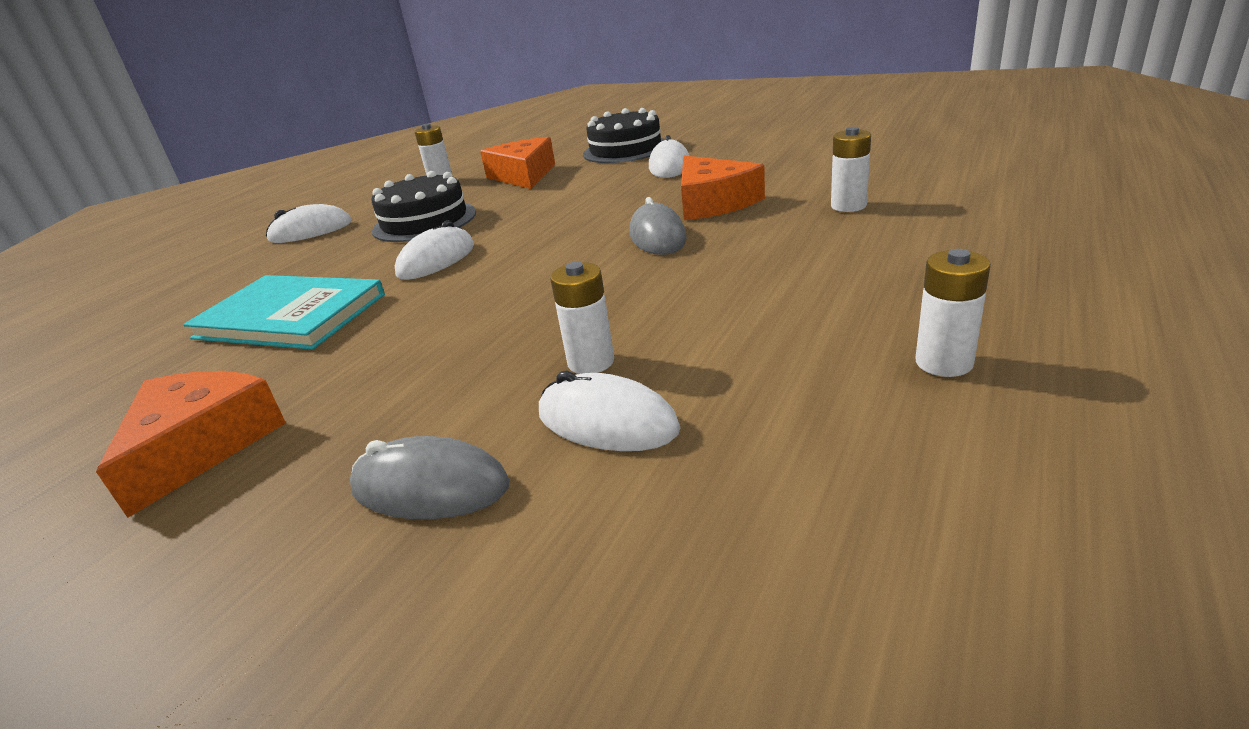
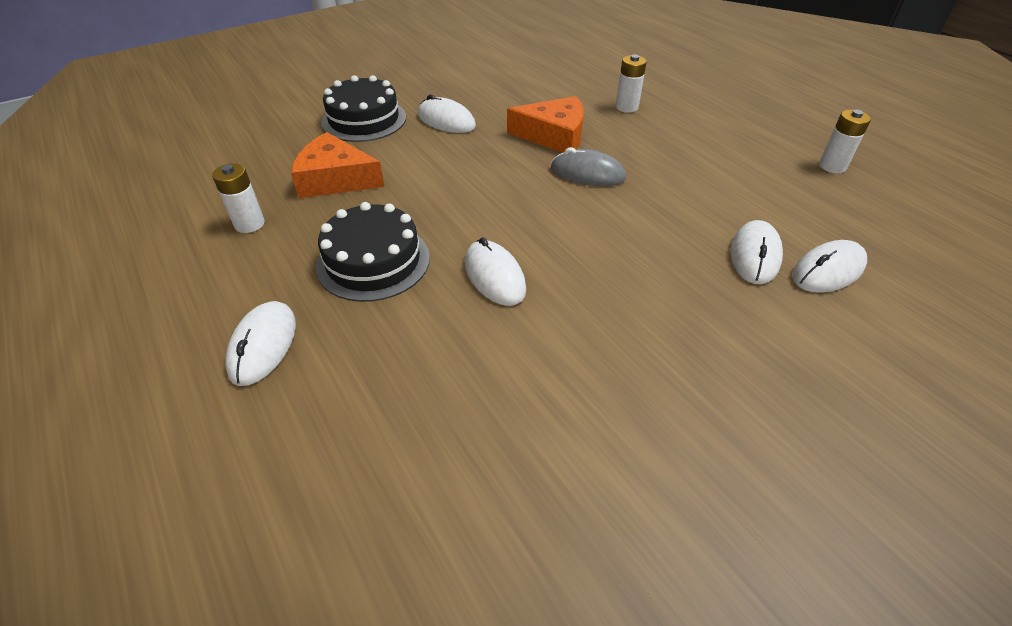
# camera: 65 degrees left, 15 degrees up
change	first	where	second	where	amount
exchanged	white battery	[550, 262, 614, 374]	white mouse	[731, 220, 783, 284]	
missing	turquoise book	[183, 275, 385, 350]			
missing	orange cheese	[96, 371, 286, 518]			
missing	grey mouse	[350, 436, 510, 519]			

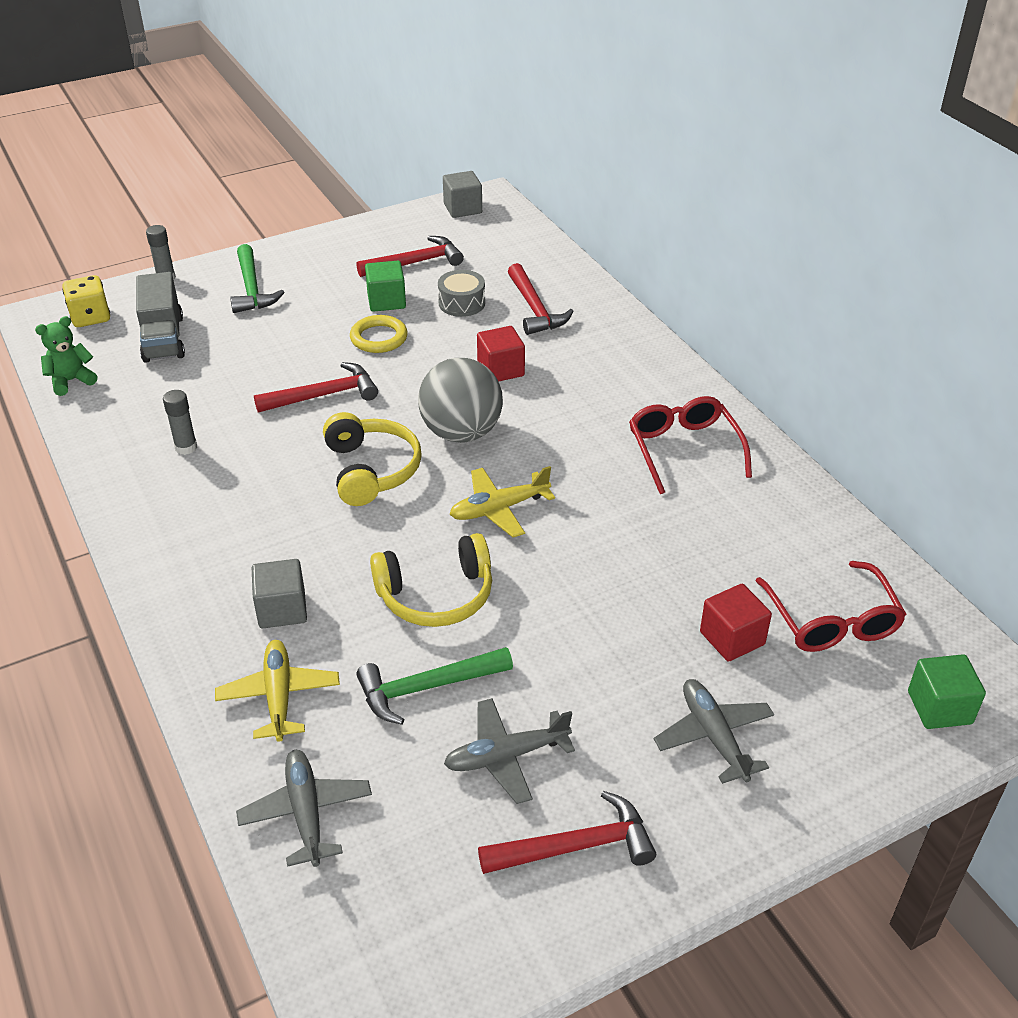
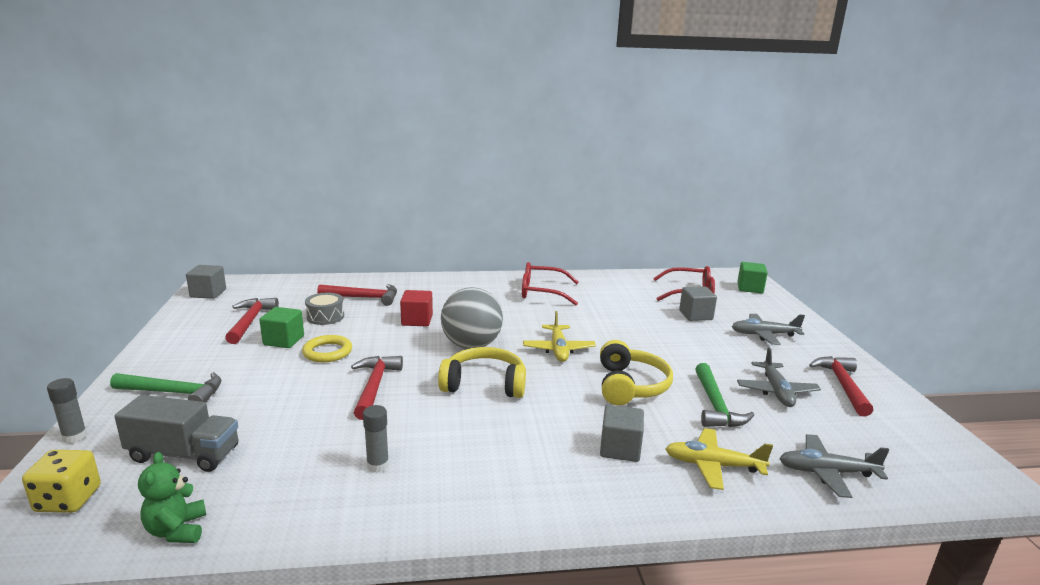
# camera: 70 degrees left, 20 degrees down
change	first	where	second	where	amount
colour	red cube	[700, 584, 772, 661]	grey cube	[679, 286, 717, 321]	

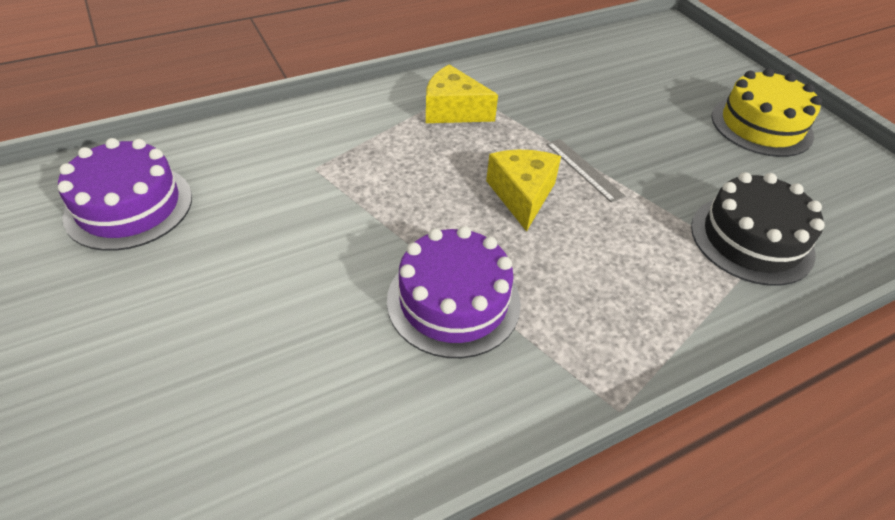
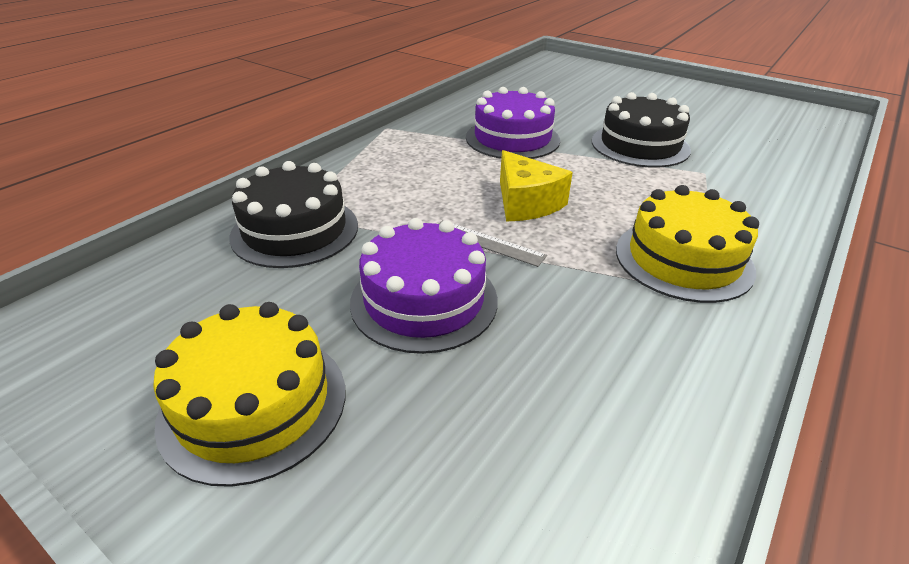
# camera: 155 degrees right, 10 degrees down
change	first	where	second	where	amount
exchanged	yellow cheese	[426, 64, 498, 123]	yellow cake	[616, 185, 759, 303]	
relocated	purple cake	[58, 138, 192, 251]		[350, 218, 498, 354]	
appeared			black cake	[592, 92, 691, 168]	

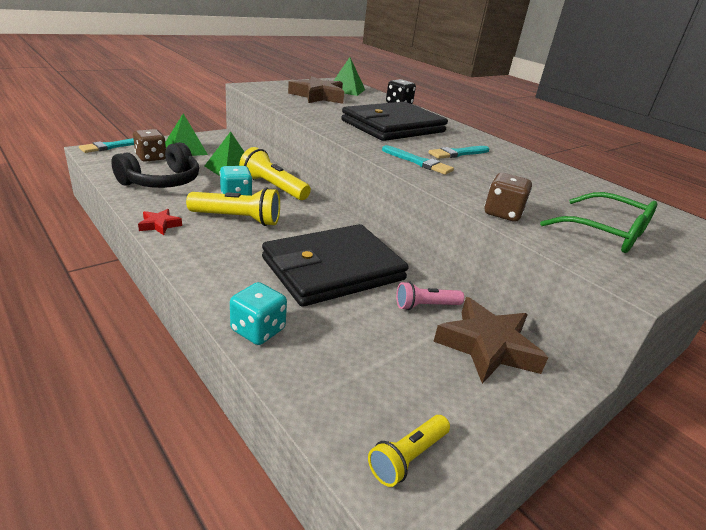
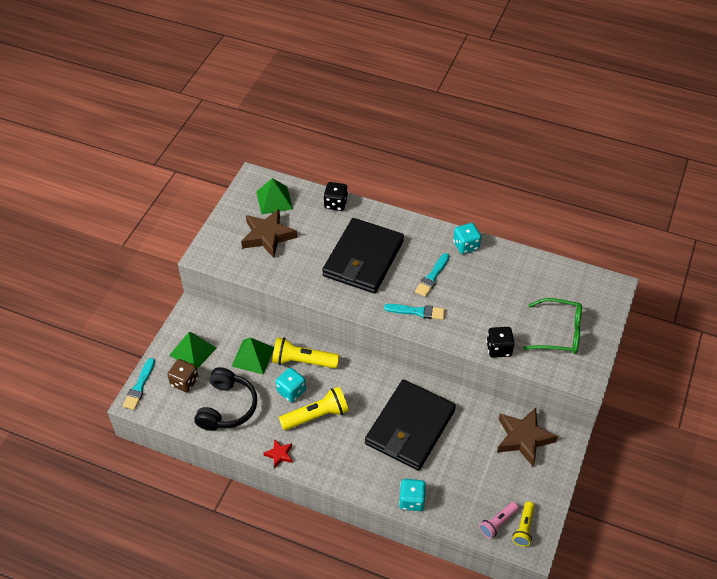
# camera: 25 degrees left, 20 degrees up
change	first	where	second	where	amount
colour	brown dice	[484, 173, 532, 222]	black dice	[486, 327, 515, 358]	
relocated	pink flashlight	[396, 281, 464, 310]		[479, 502, 519, 539]	
appeared			turquoise dice	[453, 223, 481, 254]	

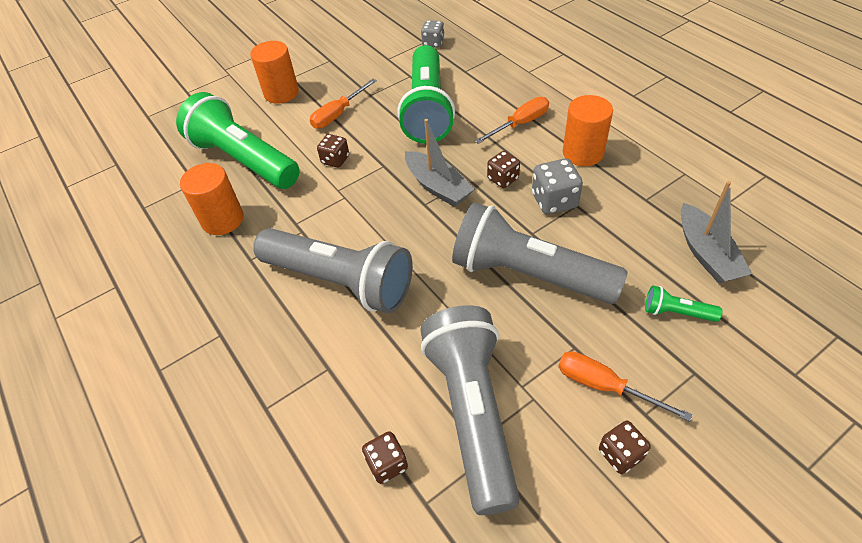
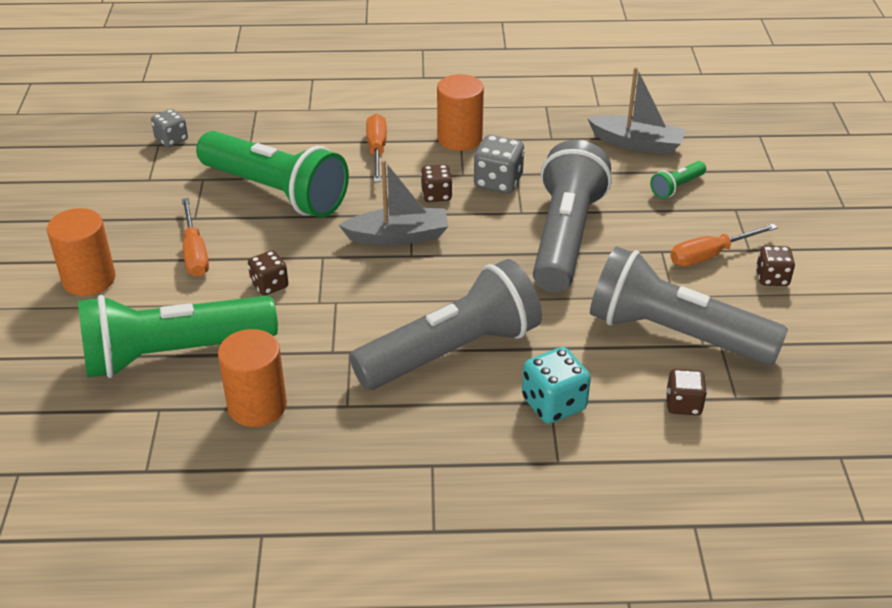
# camera: 60 degrees left, 10 degrees down
change	first	where	second	where	amount
spun	grey flashlight	[452, 202, 628, 304]		[533, 140, 612, 292]	135 degrees clockwise
appeared			turquoise dice	[522, 347, 591, 424]	

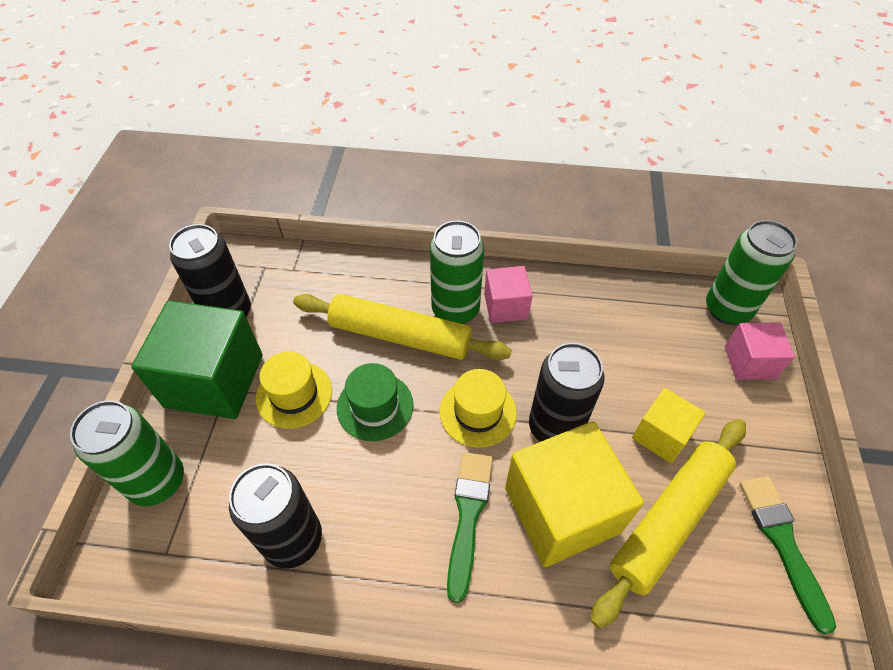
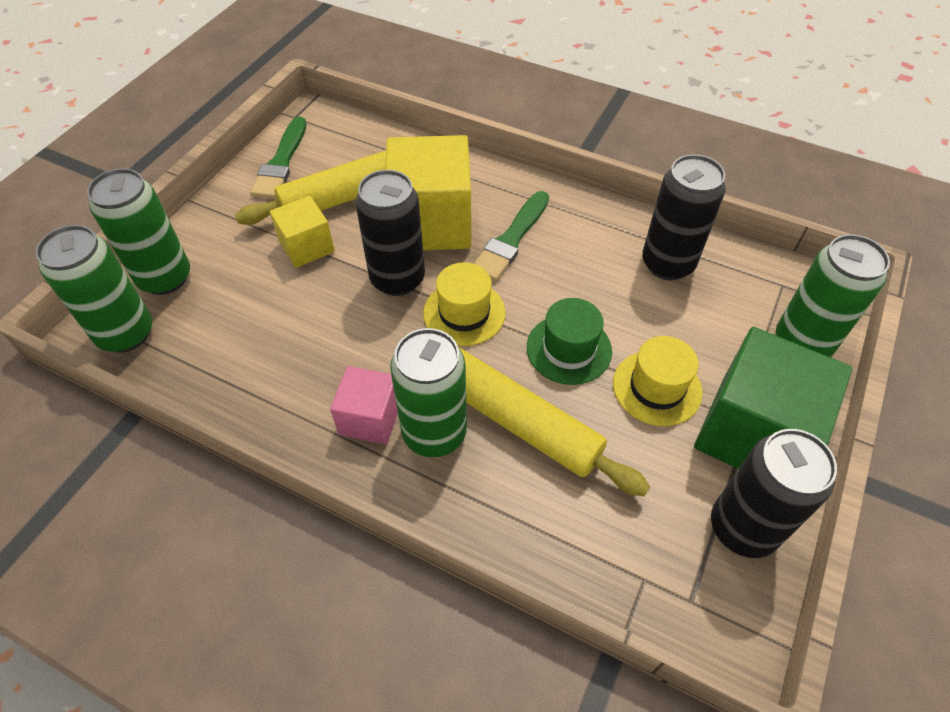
# camera: 160 degrees left, 0 degrees up
change	first	where	second	where	amount
exchanged	pink cube	[725, 322, 795, 380]	green can	[87, 168, 190, 295]	

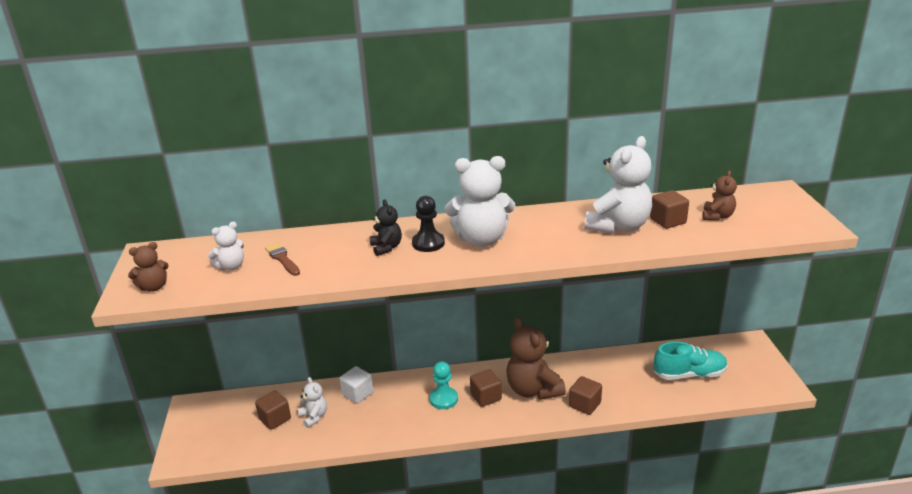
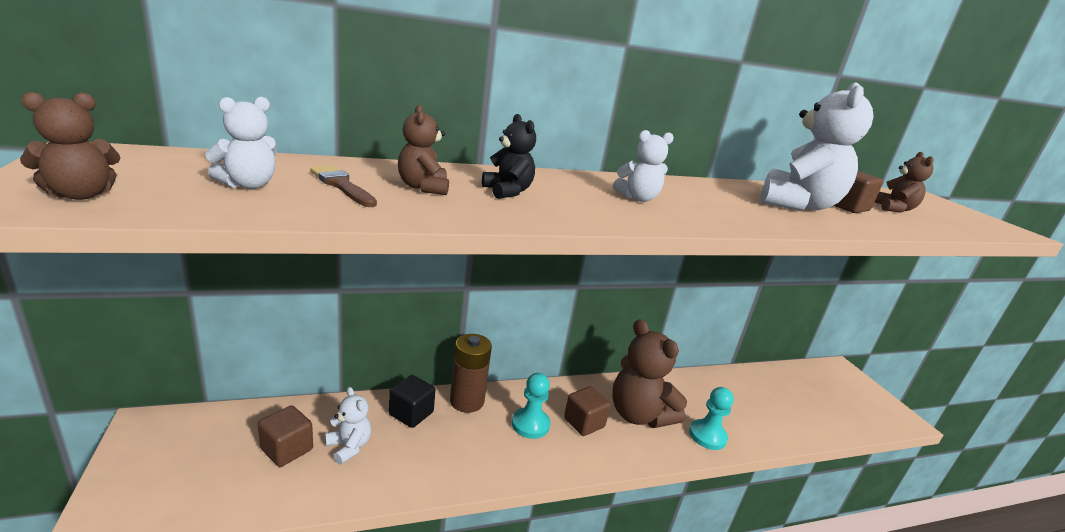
# camera: 15 degrees left, 5 degrees down
change	first	where	second	where	amount
size	white teddy bear	[445, 156, 515, 247]		[613, 130, 674, 202]	x0.52
missing	black pawn	[412, 196, 445, 252]			
missing	turquoise shoe	[654, 342, 728, 380]			
colour	white cube	[340, 366, 374, 404]	black cube	[389, 375, 435, 428]	
exchanged	brown cube	[569, 376, 602, 415]	turquoise pawn	[689, 387, 734, 450]	
appeared			brown teddy bear	[398, 105, 449, 195]	
appeared			brown battery	[450, 334, 492, 413]	

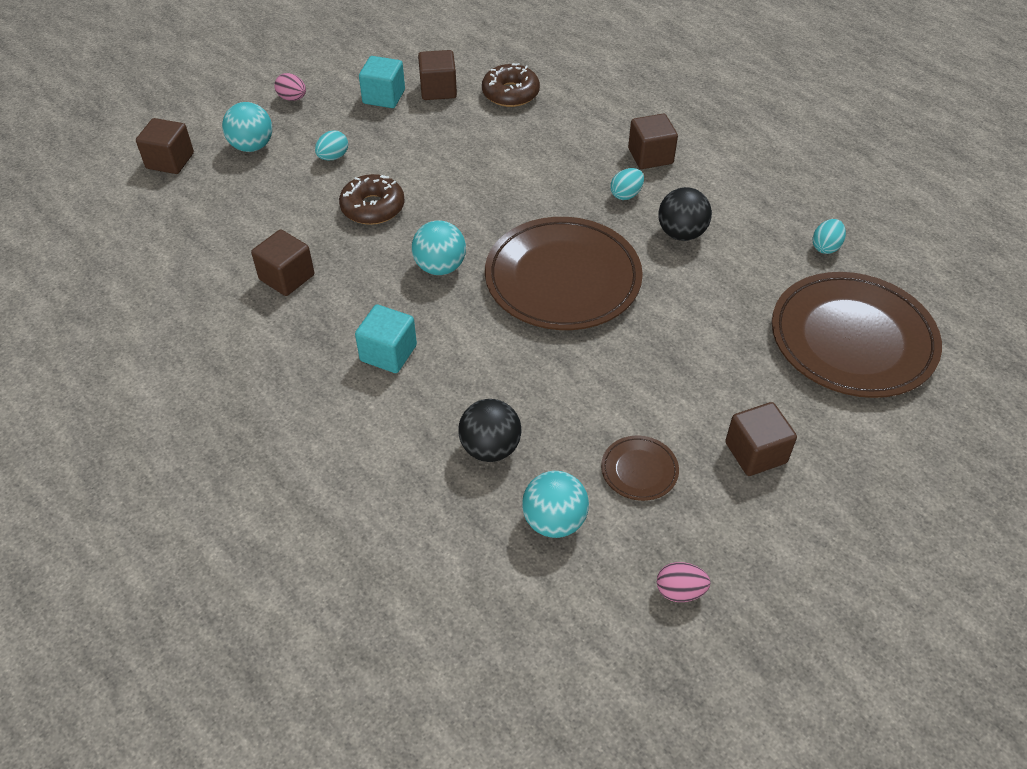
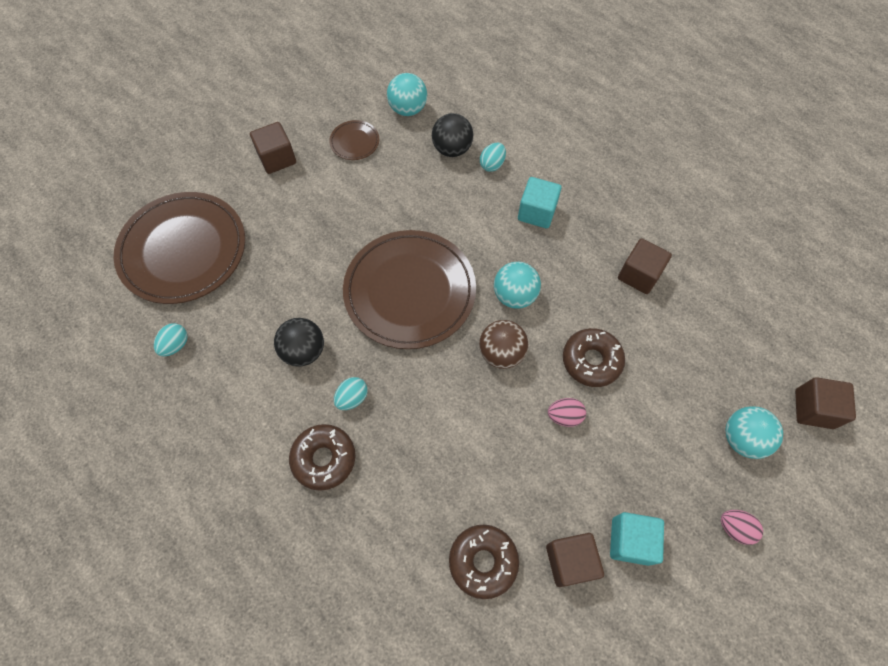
# camera: 175 degrees right, 15 degrees up
change	first	where	second	where	amount
exchanged	brown cube	[628, 114, 678, 169]	brown donut	[289, 424, 355, 491]	
relocated	turquoise egg	[315, 130, 348, 160]		[480, 143, 506, 172]	
relocated	pink egg	[657, 562, 711, 602]		[548, 398, 586, 427]	
appeared			brown ball	[479, 320, 528, 369]	

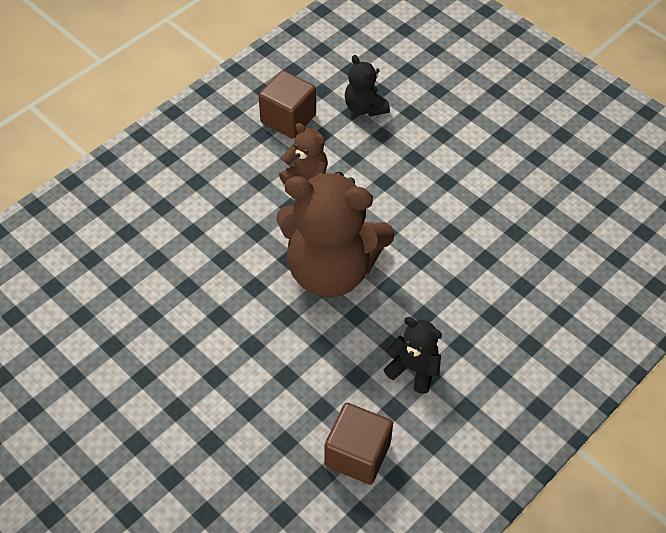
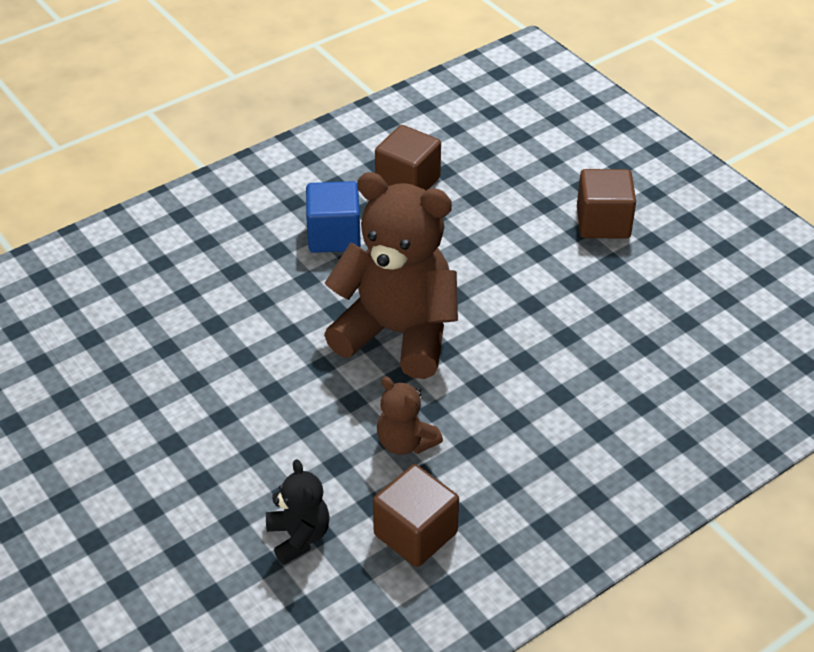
# camera: 170 degrees left, 10 degrees down
change	first	where	second	where	amount
exchanged	black teddy bear	[384, 317, 442, 394]	blue cube	[306, 181, 361, 253]	
appeared			brown cube	[577, 169, 636, 239]	

